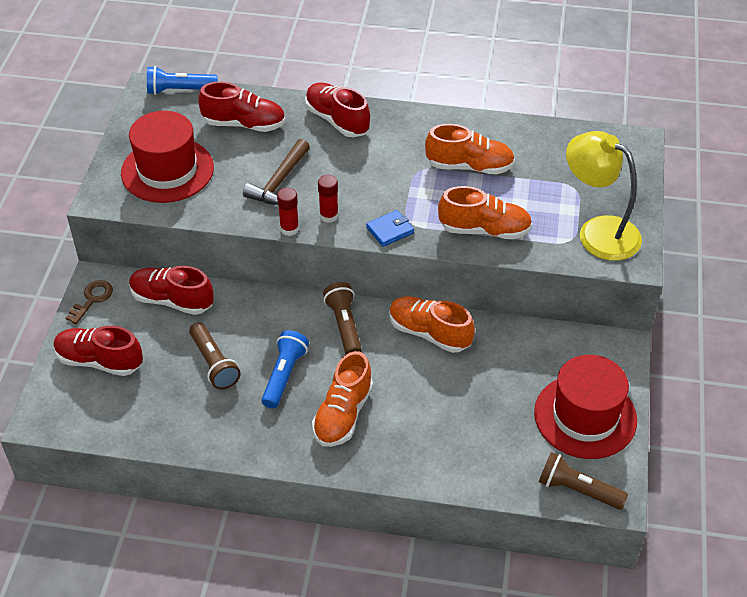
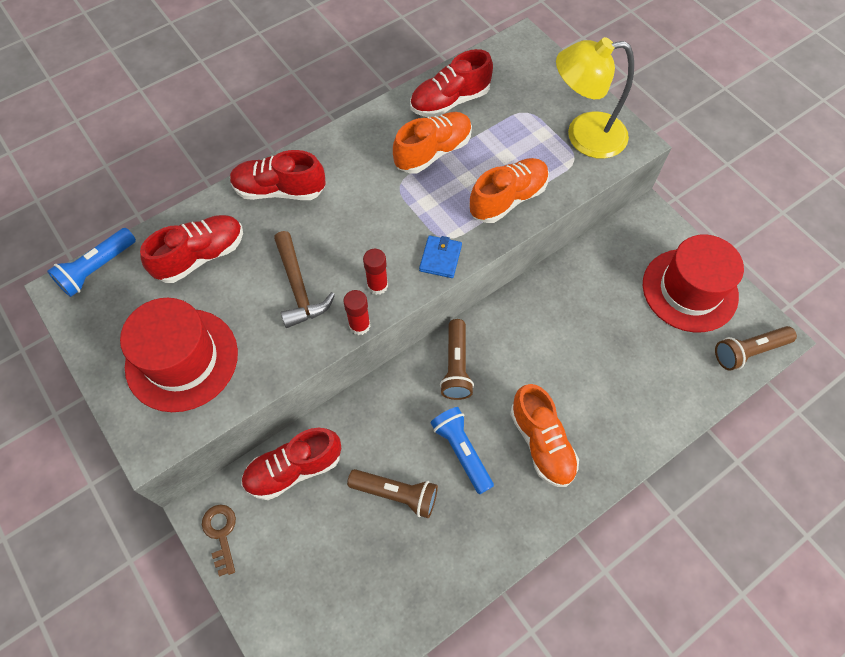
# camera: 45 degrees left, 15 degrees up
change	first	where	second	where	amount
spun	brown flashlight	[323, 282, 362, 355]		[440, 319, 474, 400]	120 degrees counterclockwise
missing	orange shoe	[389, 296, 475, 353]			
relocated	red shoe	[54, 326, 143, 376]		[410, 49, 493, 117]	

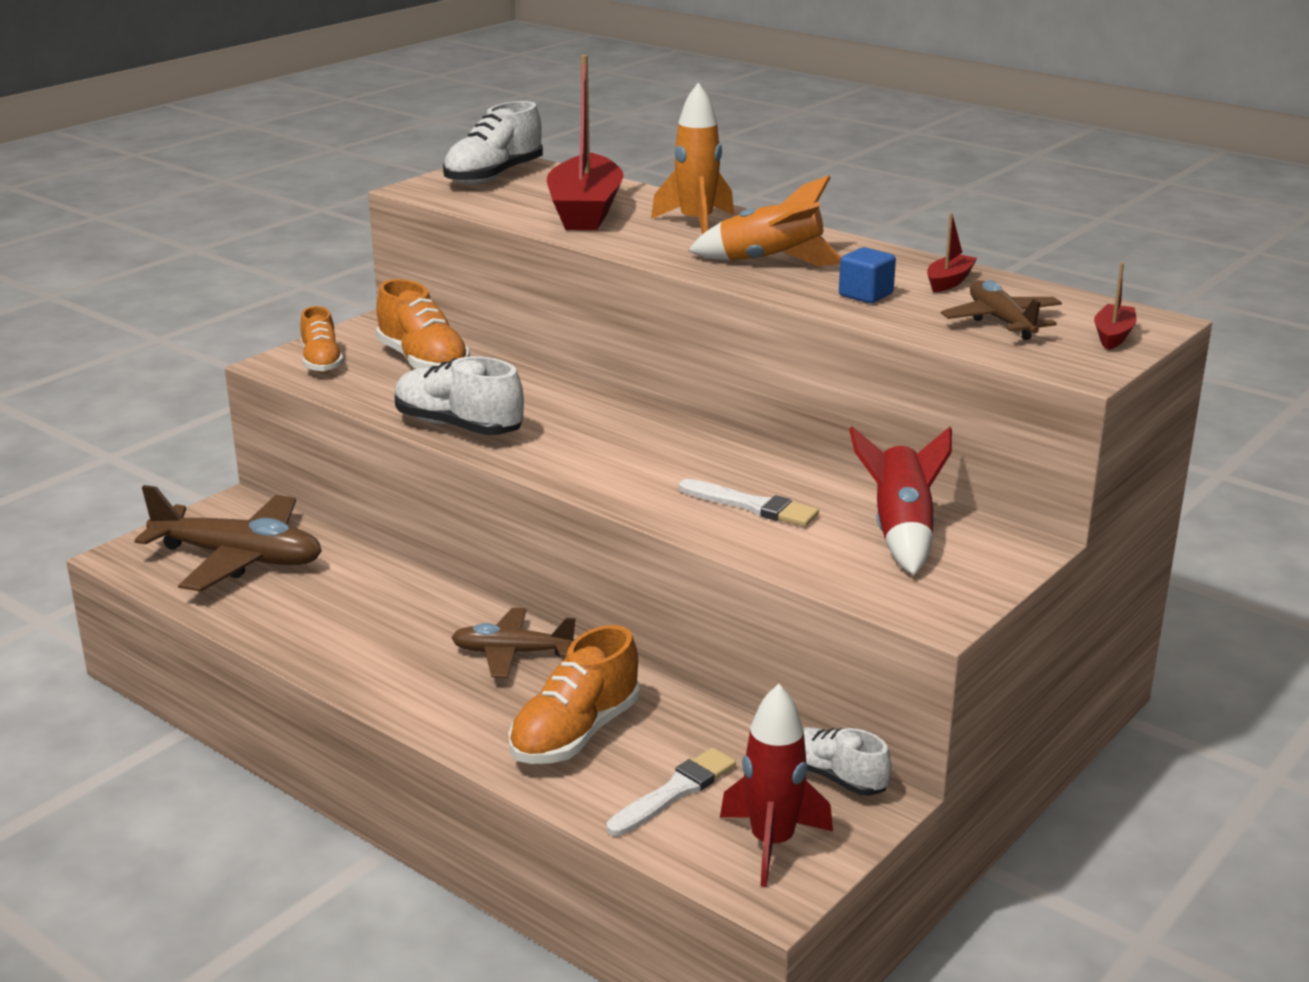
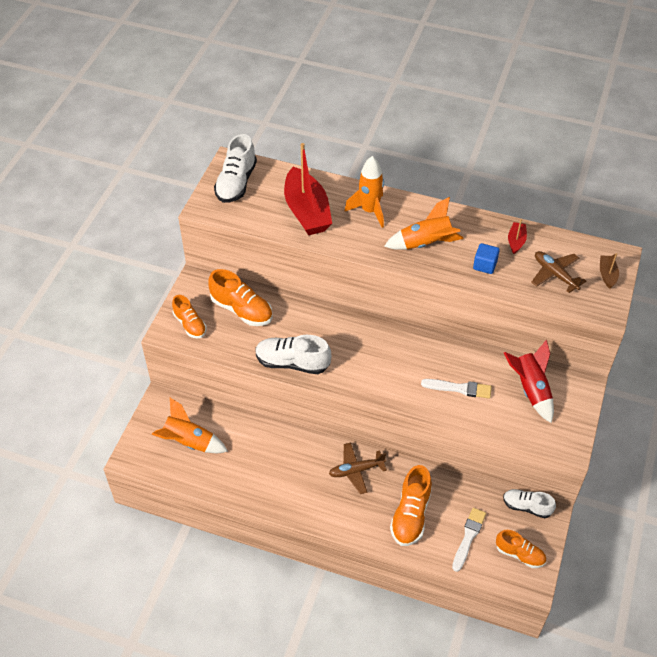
# camera: 20 degrees left, 25 degrees up
change	first	where	second	where	amount
colour	red boat	[1094, 263, 1137, 350]	brown boat	[600, 253, 619, 289]	
exchanged	brown plane	[134, 485, 322, 592]	orange rocket	[152, 398, 228, 453]	
exchanged	red rocket	[720, 684, 833, 887]	orange shoe	[496, 530, 546, 568]	

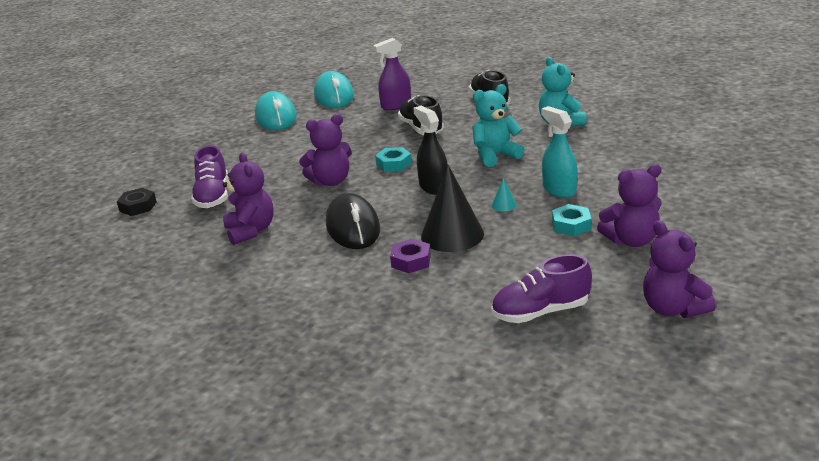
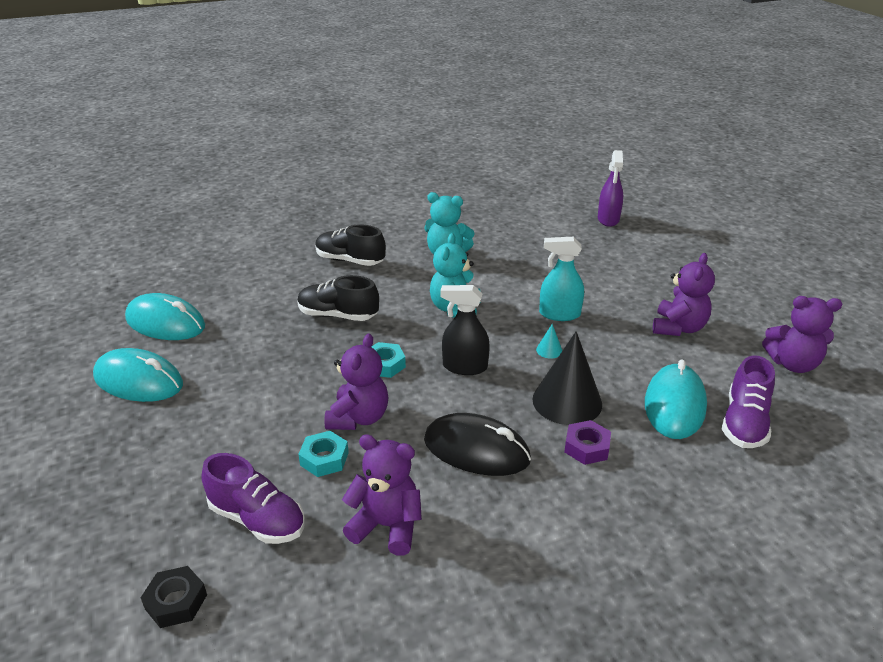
# camera: 55 degrees left, 5 degrees up
change	first	where	second	where	amount
relocated	purple spray bottle	[373, 38, 411, 111]		[598, 150, 623, 227]	
relocated	turquoise nut	[552, 204, 591, 236]		[298, 431, 349, 477]	
appeared			turquoise mouse	[645, 359, 707, 439]	

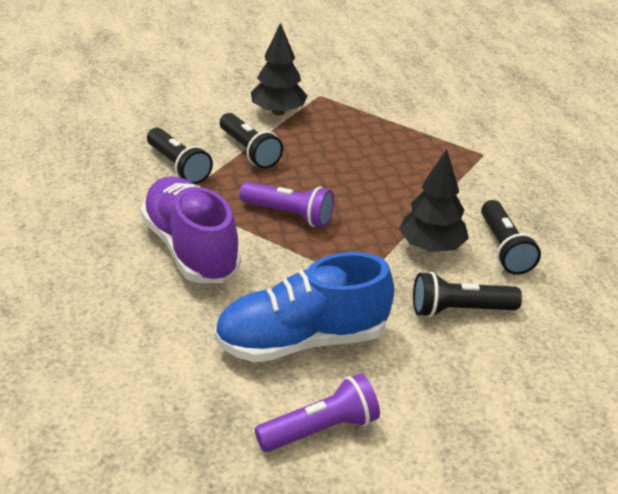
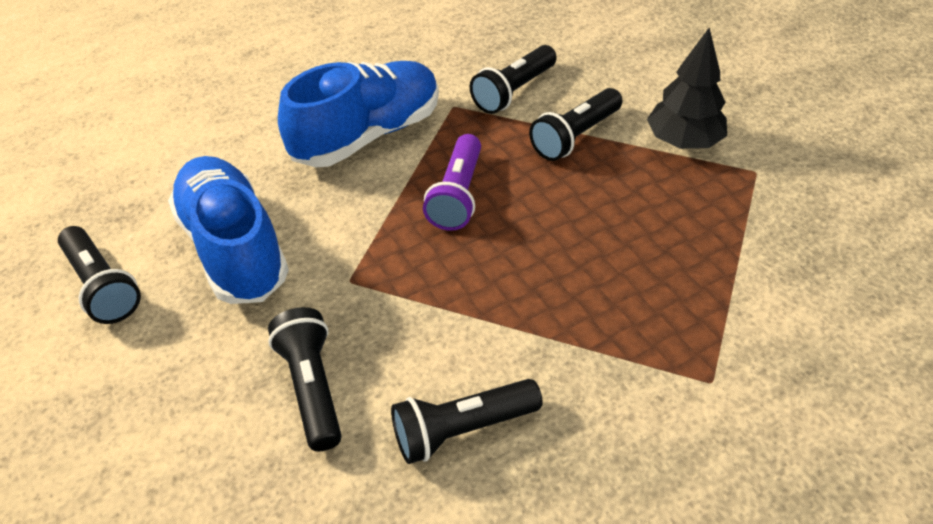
# camera: 80 degrees right, 10 degrees up
change	first	where	second	where	amount
missing	black tree	[399, 149, 469, 252]			
colour	purple shoe	[141, 176, 241, 283]	blue shoe	[278, 61, 439, 167]	
colour	purple flashlight	[255, 374, 380, 452]	black flashlight	[58, 226, 141, 324]	

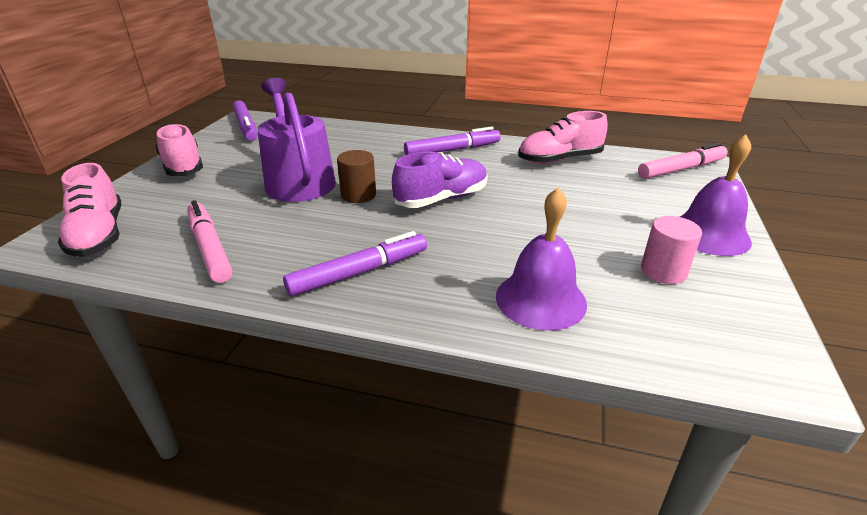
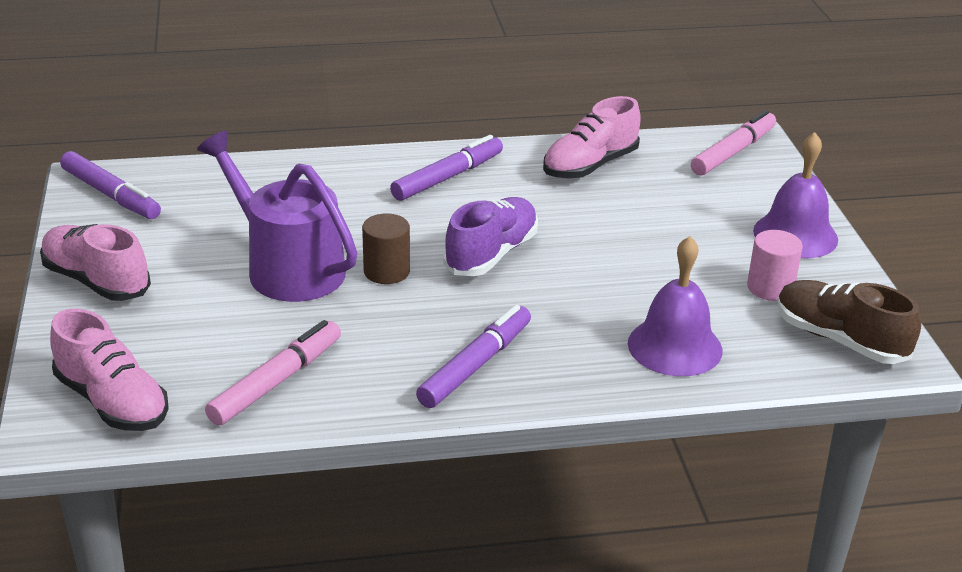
# camera: 25 degrees left, 0 degrees up
change	first	where	second	where	amount
spun	pink marker	[187, 200, 233, 283]		[205, 320, 341, 426]	90 degrees clockwise
appeared			brown shoe	[777, 280, 921, 364]	

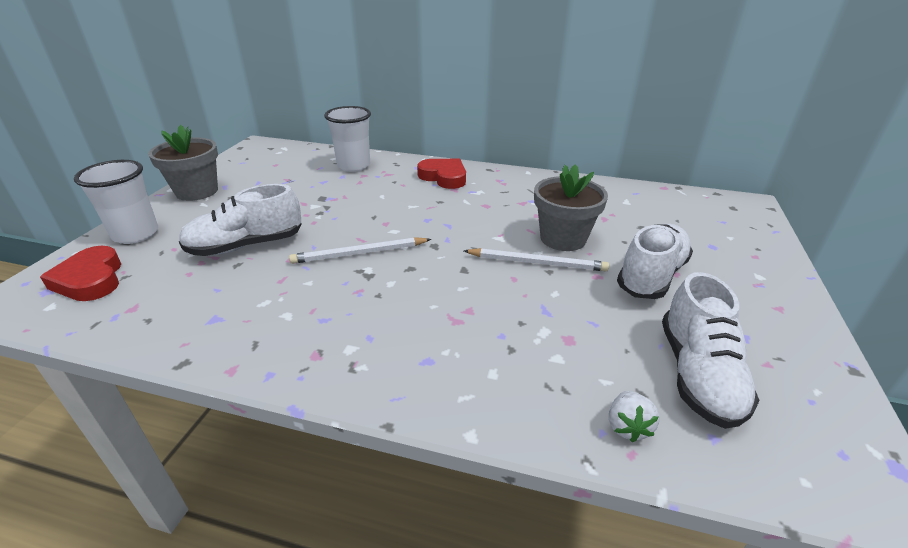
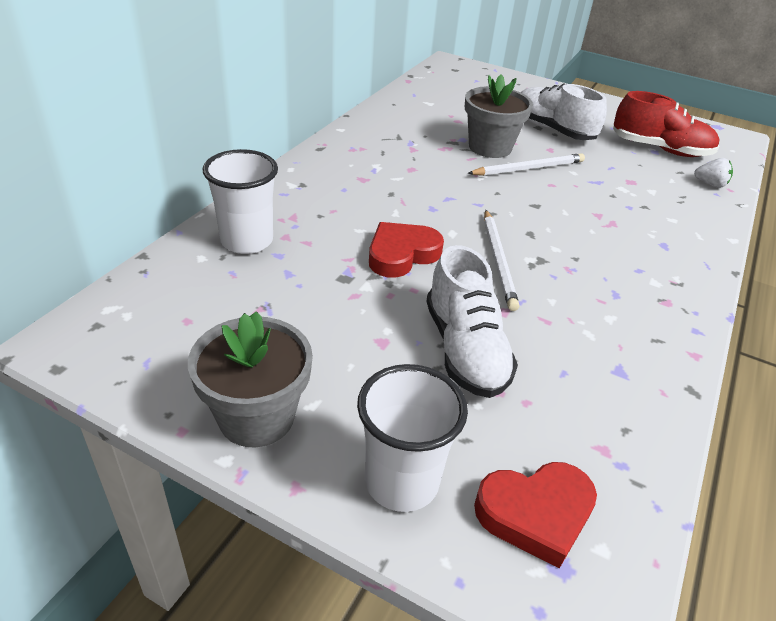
# camera: 80 degrees left, 5 degrees up
change	first	where	second	where	amount
relocated	red heart	[417, 159, 466, 189]		[369, 222, 444, 278]	
spun	white pencil	[464, 248, 609, 271]		[467, 153, 585, 176]	45 degrees clockwise
colour	white shoe	[662, 272, 760, 429]	red shoe	[613, 91, 720, 157]	

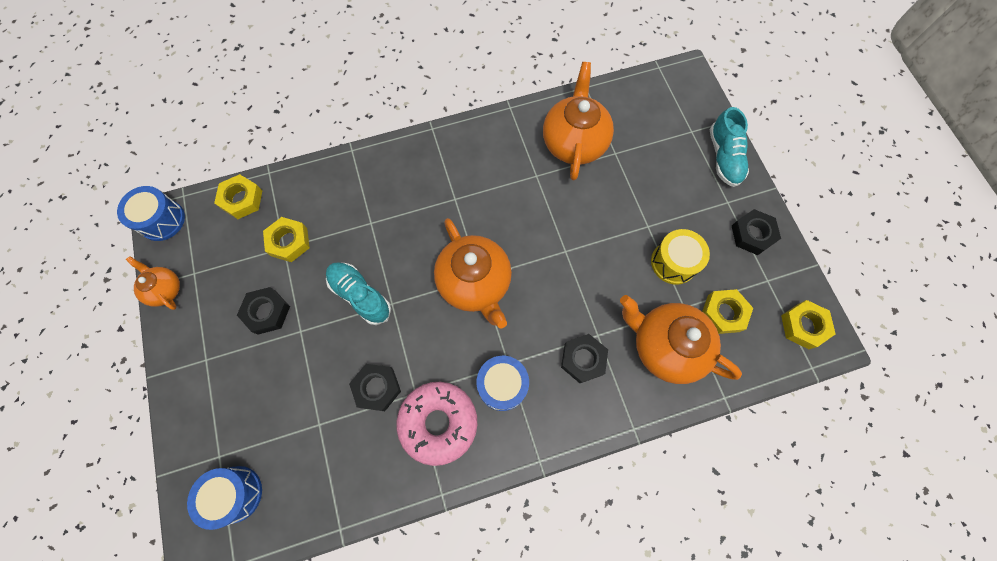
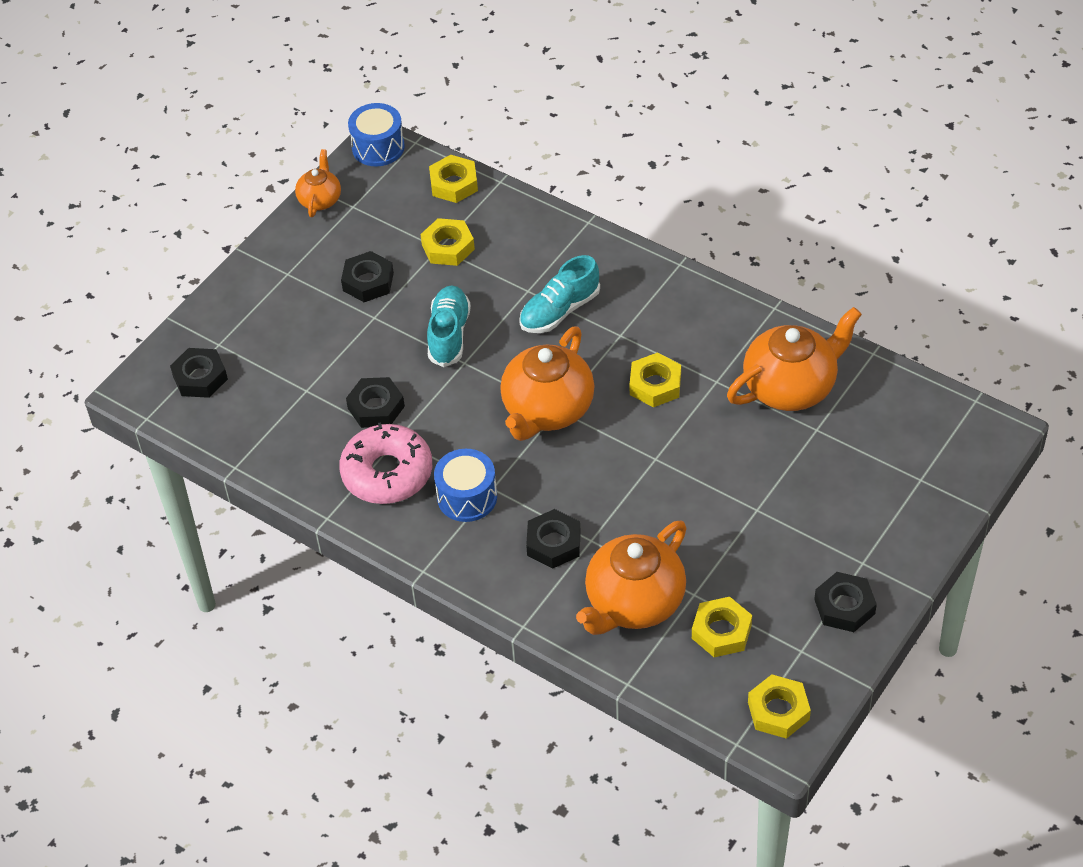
# camera: 55 degrees right, 20 degrees down
change	first	where	second	where	amount
relocated	turquoise shoe	[710, 107, 749, 187]		[519, 255, 600, 333]	
missing	yellow drum	[651, 229, 710, 285]			
spun	orange teapot	[620, 295, 742, 384]		[576, 520, 687, 635]	135 degrees counterclockwise
exchanged	blue drum	[187, 466, 262, 530]	black nut	[170, 348, 228, 398]	
appeared			yellow nut	[629, 352, 681, 407]	

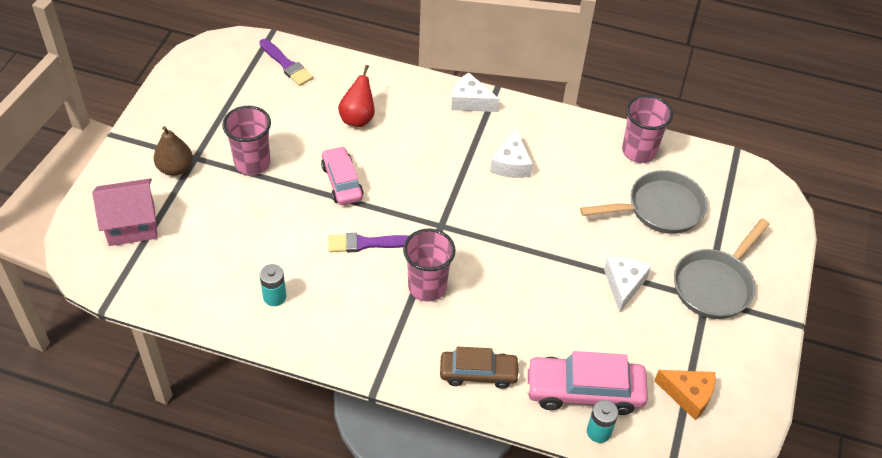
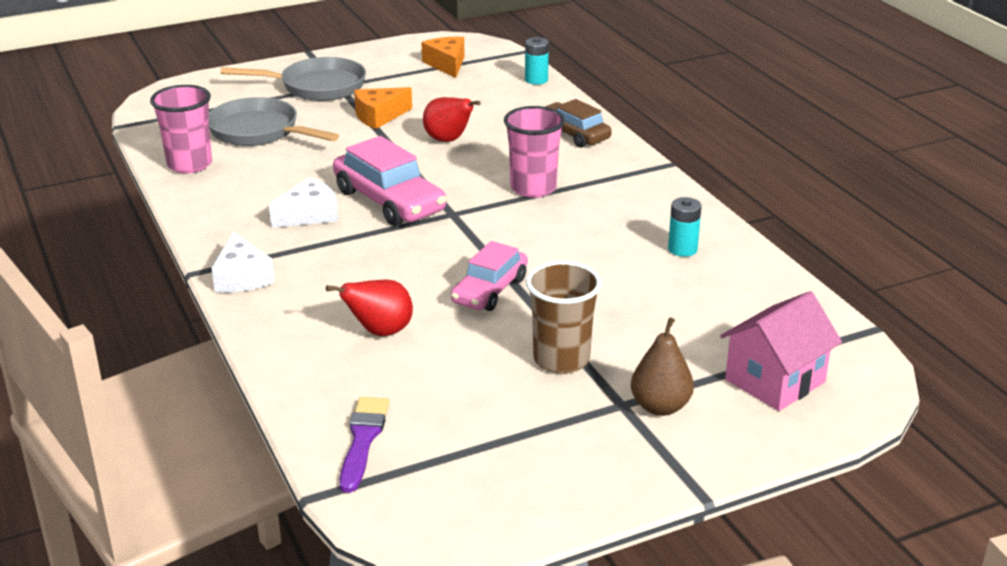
# camera: 130 degrees left, 20 degrees down
change	first	where	second	where	amount
colour	pink cup	[222, 106, 271, 175]	brown cup	[526, 261, 602, 374]	
spun	pink house	[92, 178, 158, 246]		[720, 291, 842, 411]	75 degrees counterclockwise
missing	purple brush	[328, 233, 409, 252]			
colour	white cheese	[604, 257, 651, 312]	orange cheese	[354, 87, 412, 129]	
relocated	pink car	[526, 351, 648, 415]		[333, 136, 447, 226]	
appeared			red pear	[423, 97, 481, 142]	

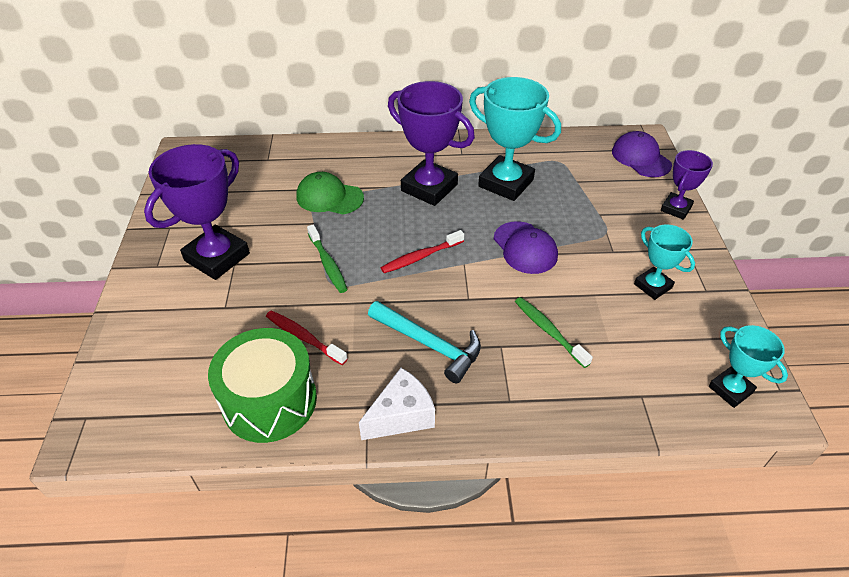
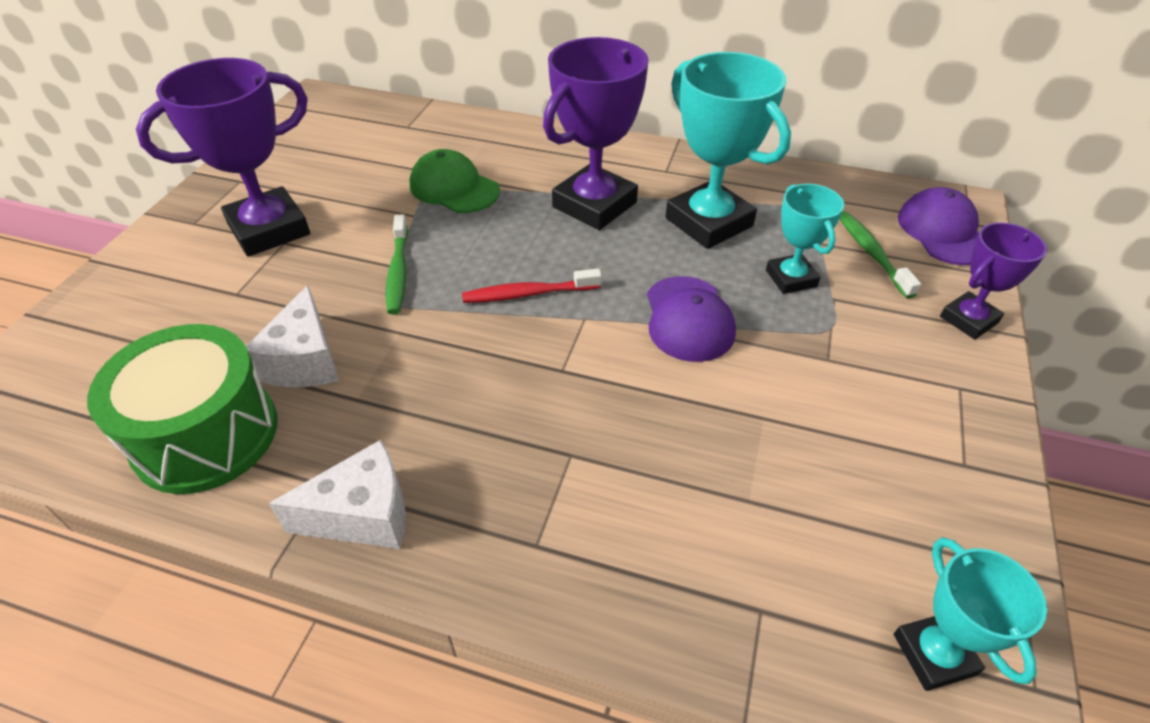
# camera: 20 degrees right, 0 degrees up
change	first	where	second	where	amount
spun	purple trophy	[388, 81, 475, 206]		[543, 37, 649, 230]	75 degrees clockwise
relocated	turquoise trophy	[634, 225, 695, 300]		[766, 184, 844, 294]	
relocated	green toothbrush	[515, 297, 593, 368]		[840, 211, 921, 298]	
missing	turquoise hammer	[368, 301, 481, 383]			
exchanged	red toothbrush	[266, 310, 348, 365]	white cheese	[246, 285, 339, 387]	

